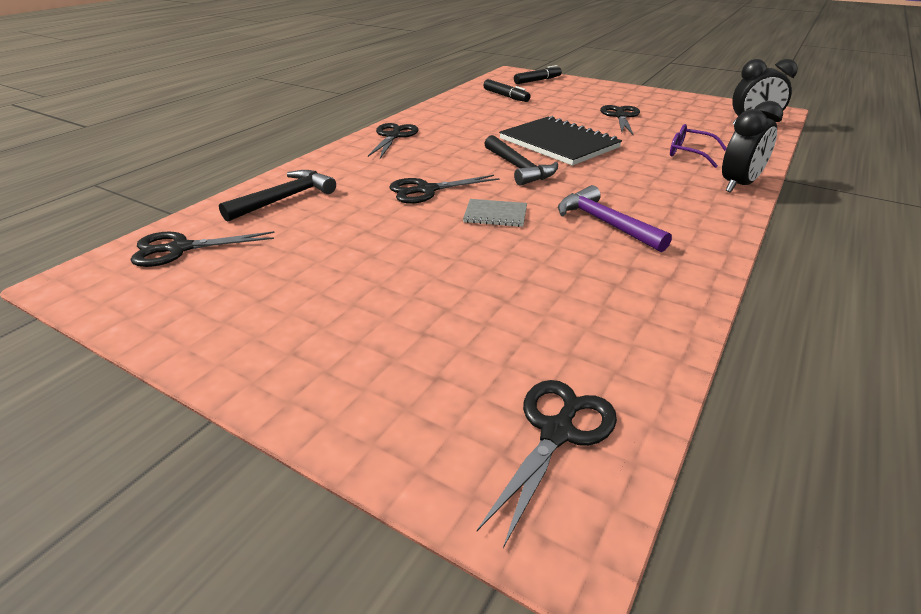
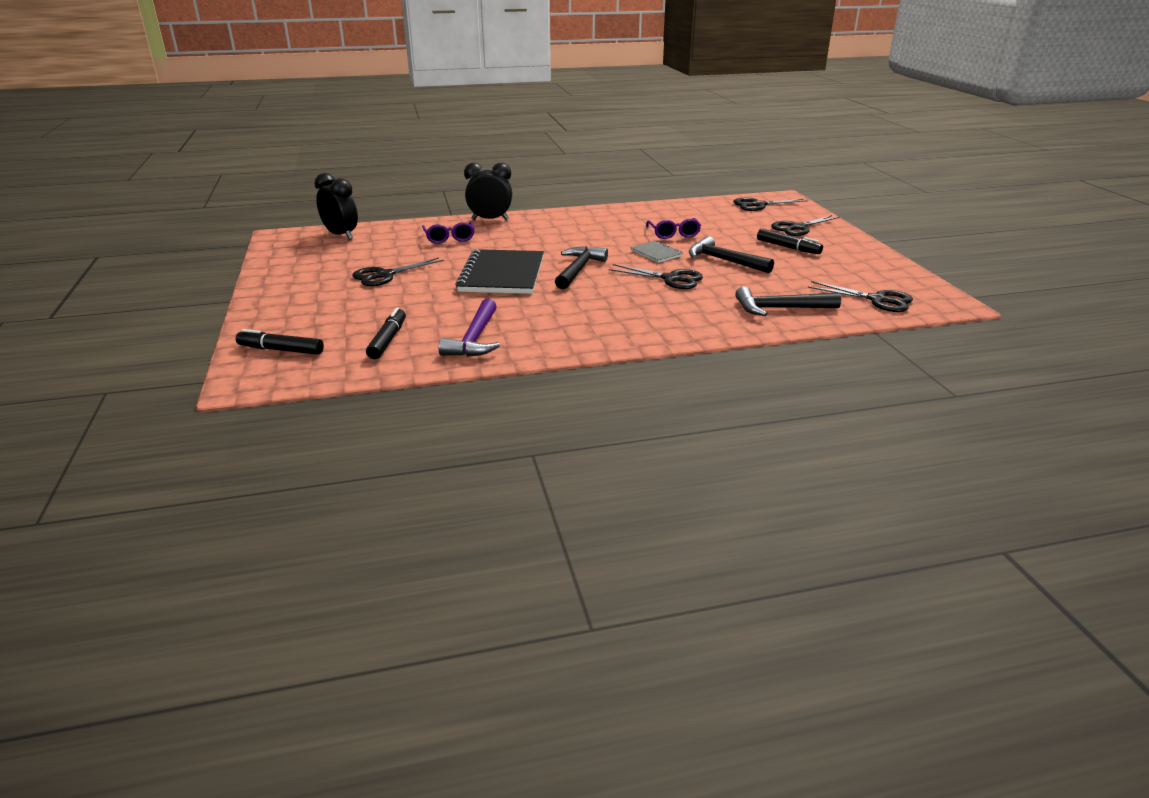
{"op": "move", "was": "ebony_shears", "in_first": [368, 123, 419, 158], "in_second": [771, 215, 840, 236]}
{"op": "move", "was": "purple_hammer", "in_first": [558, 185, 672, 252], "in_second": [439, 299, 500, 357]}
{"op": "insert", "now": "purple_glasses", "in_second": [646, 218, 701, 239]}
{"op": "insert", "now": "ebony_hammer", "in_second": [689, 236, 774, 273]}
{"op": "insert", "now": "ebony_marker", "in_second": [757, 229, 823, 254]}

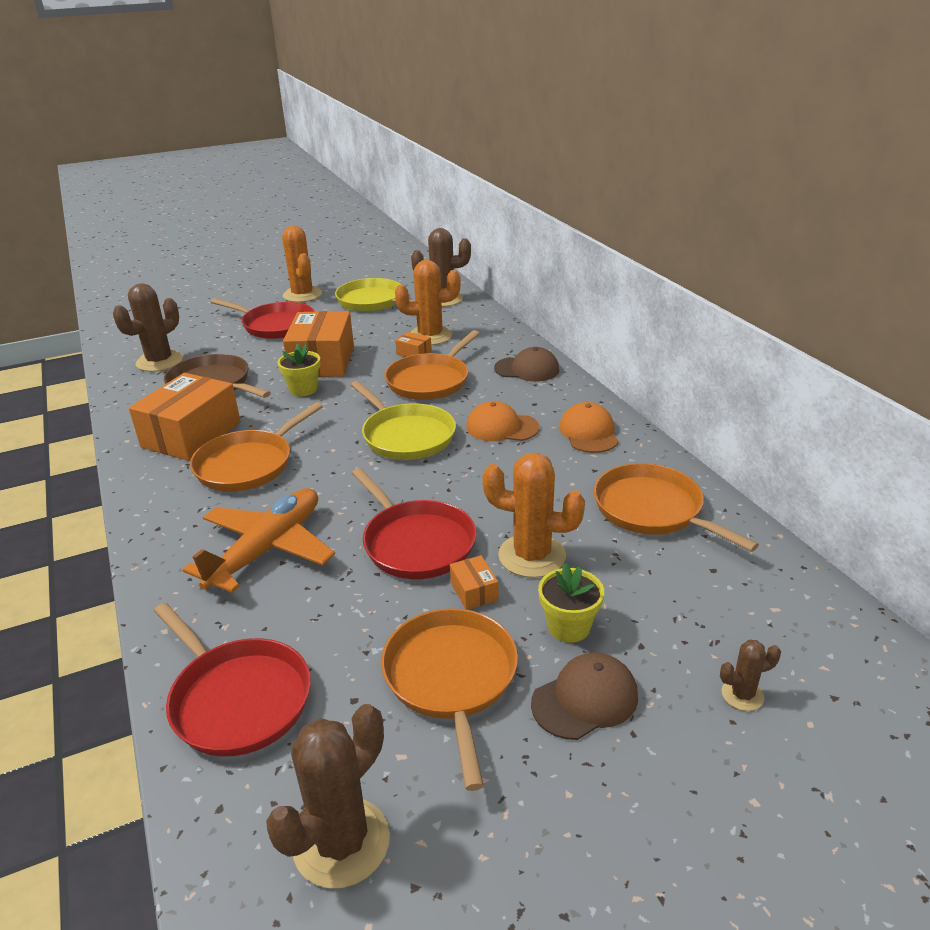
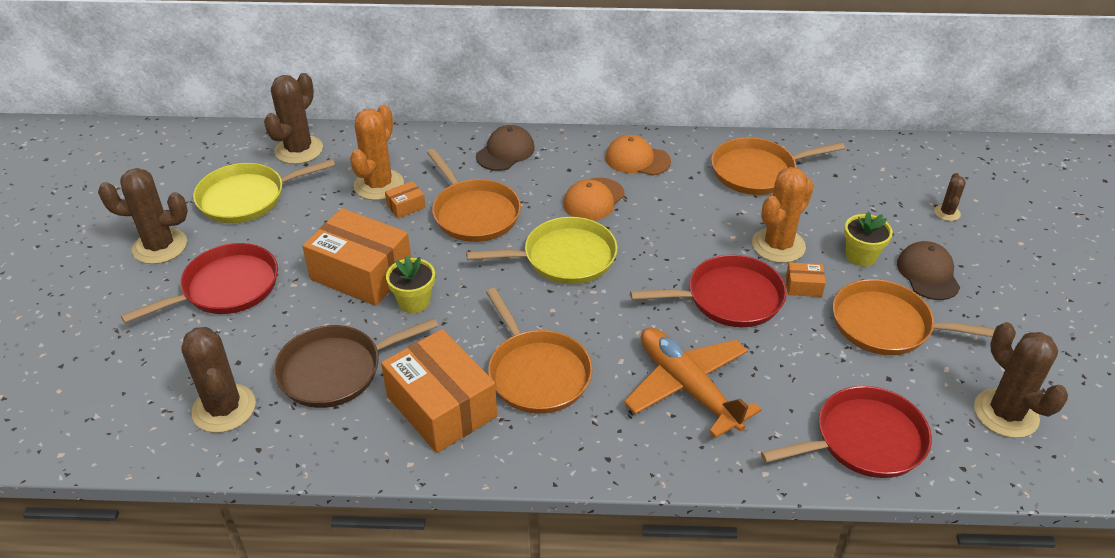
{"op": "recolor", "was": "orange-coloured_prickly_plant", "now": "russet_prickly_plant", "in_first": [282, 226, 322, 302], "in_second": [98, 168, 188, 264]}

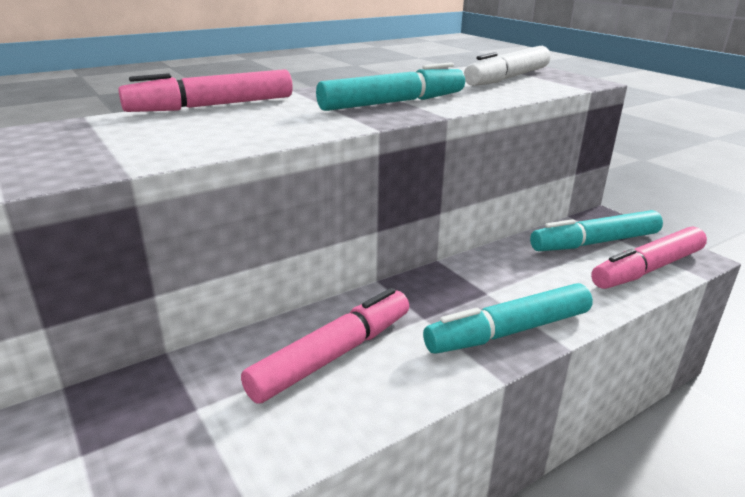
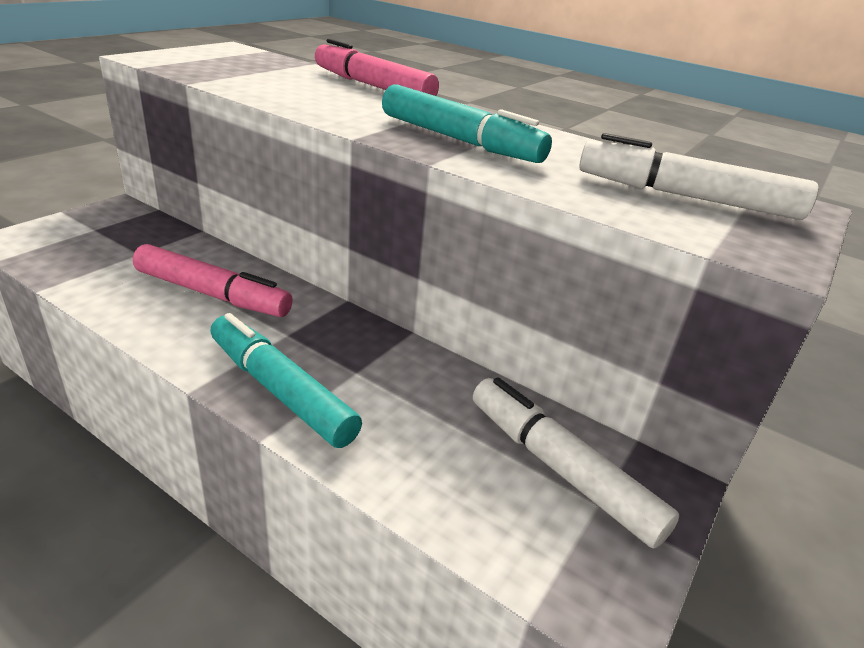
{"op": "recolor", "was": "aqua_marker", "now": "snow-white_marker", "in_first": [530, 210, 663, 251], "in_second": [473, 378, 679, 549]}
{"op": "delete", "was": "rose-pink_marker", "in_first": [591, 226, 707, 289]}

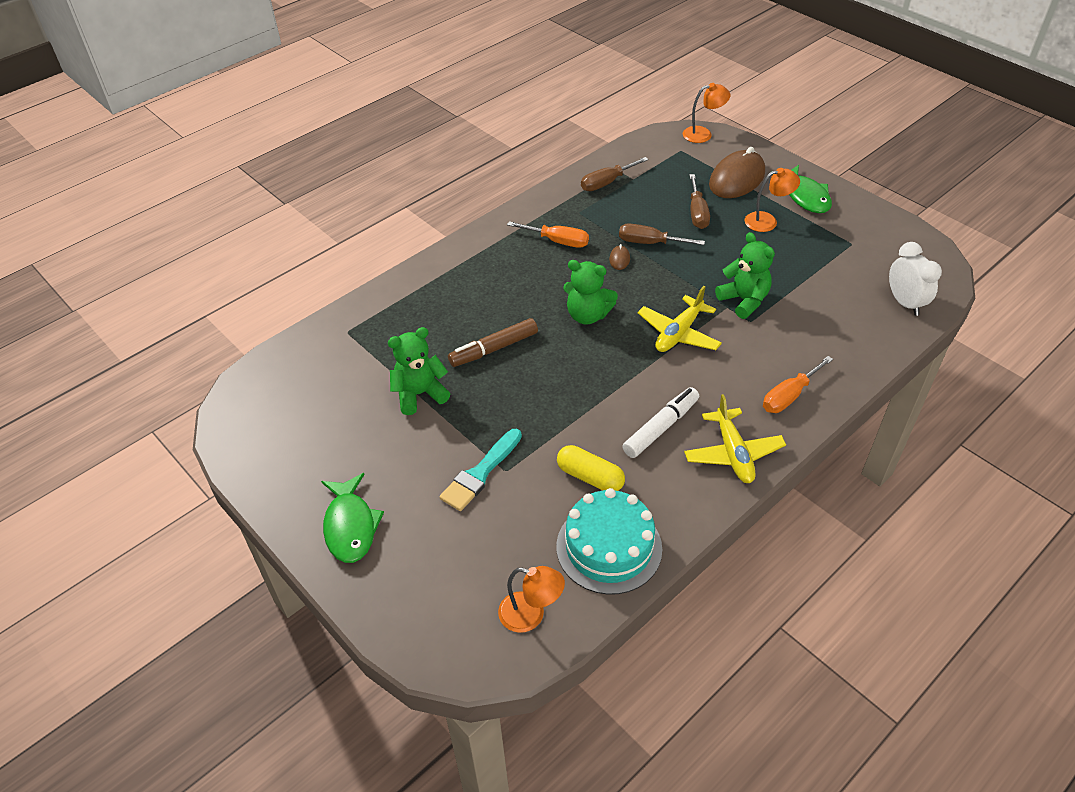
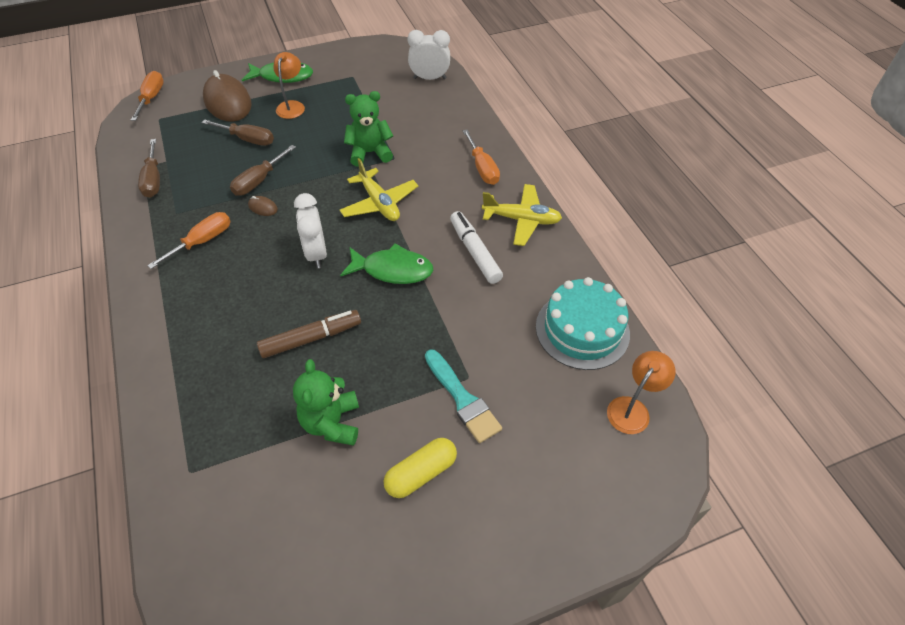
{"op": "move", "was": "leaf-green_fish_figure", "in_first": [321, 473, 384, 563], "in_second": [340, 243, 433, 284]}
{"op": "rotate", "was": "russet_marker", "in_first": [448, 318, 538, 367], "in_second": [257, 310, 361, 358], "clockwise": -105}
{"op": "move", "was": "golden_pill_shape", "in_first": [557, 445, 625, 491], "in_second": [384, 438, 457, 498]}
{"op": "replace", "was": "leaf-green_stuffed_bear", "now": "snow-white_clock", "in_first": [563, 260, 618, 325], "in_second": [294, 193, 327, 268]}
{"op": "replace", "was": "orange-coloured_reading_lamp", "now": "orange-coloured_hand_screwdriver", "in_first": [683, 83, 731, 143], "in_second": [131, 71, 164, 121]}

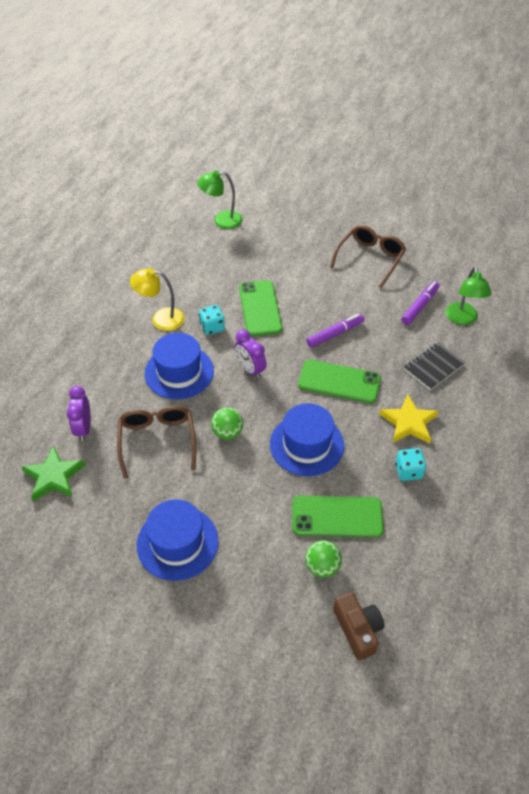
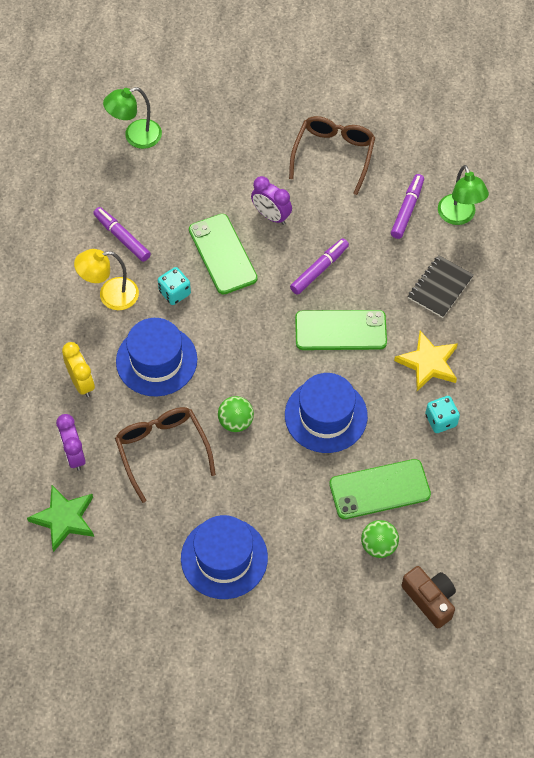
{"op": "move", "was": "purple_clock", "in_first": [235, 330, 267, 379], "in_second": [251, 176, 292, 225]}
{"op": "insert", "now": "golden_clock", "in_second": [62, 342, 95, 397]}
{"op": "insert", "now": "purple_marker", "in_second": [93, 207, 151, 262]}

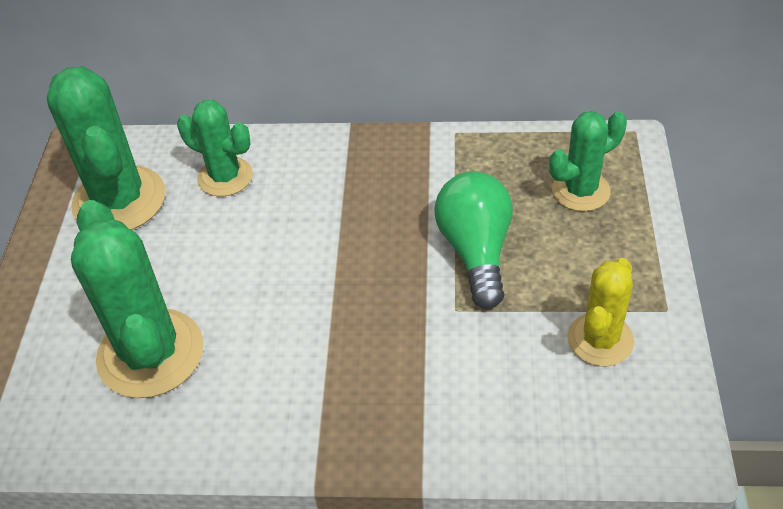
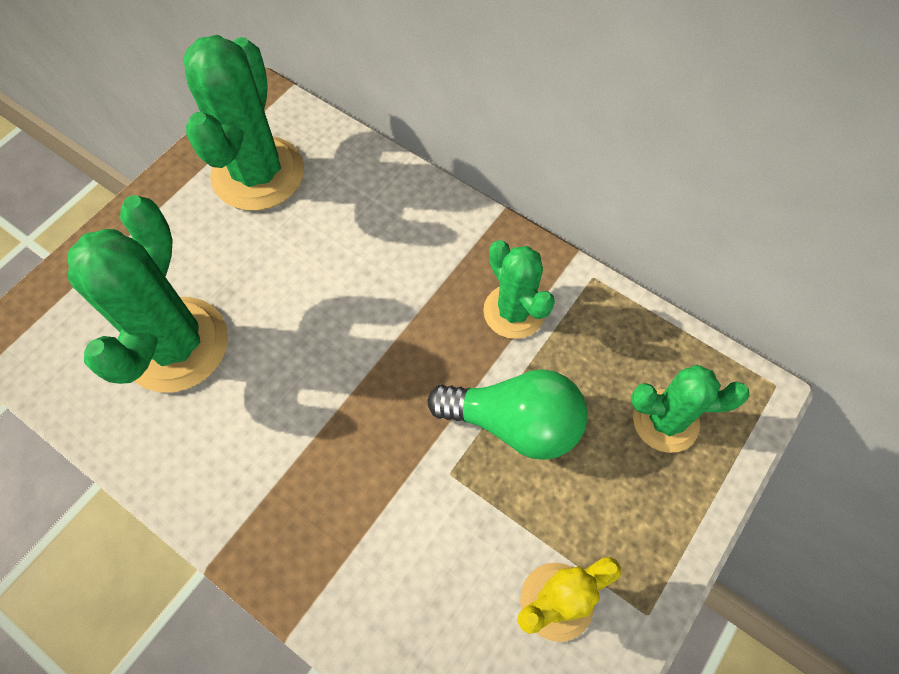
{"op": "move", "was": "leaf-green_prickly_plant", "in_first": [177, 100, 253, 196], "in_second": [483, 240, 555, 339]}
{"op": "rotate", "was": "leaf-green_light_bulb", "in_first": [434, 171, 513, 309], "in_second": [427, 369, 587, 460], "clockwise": 75}

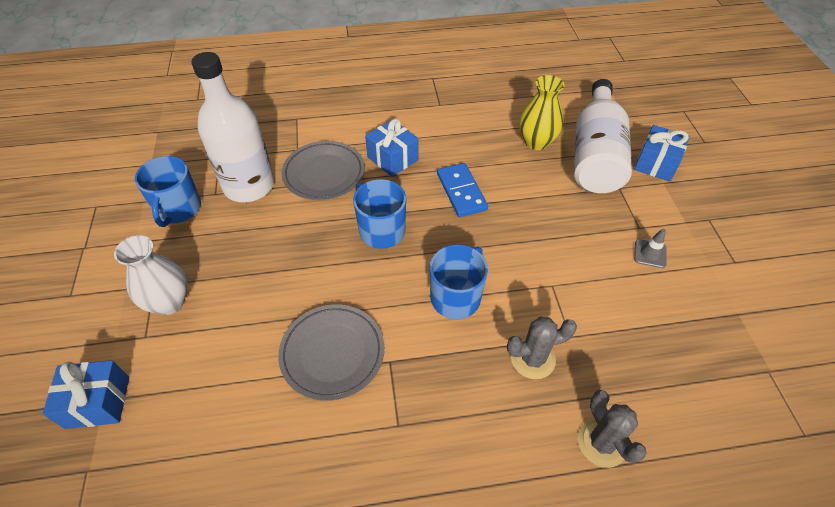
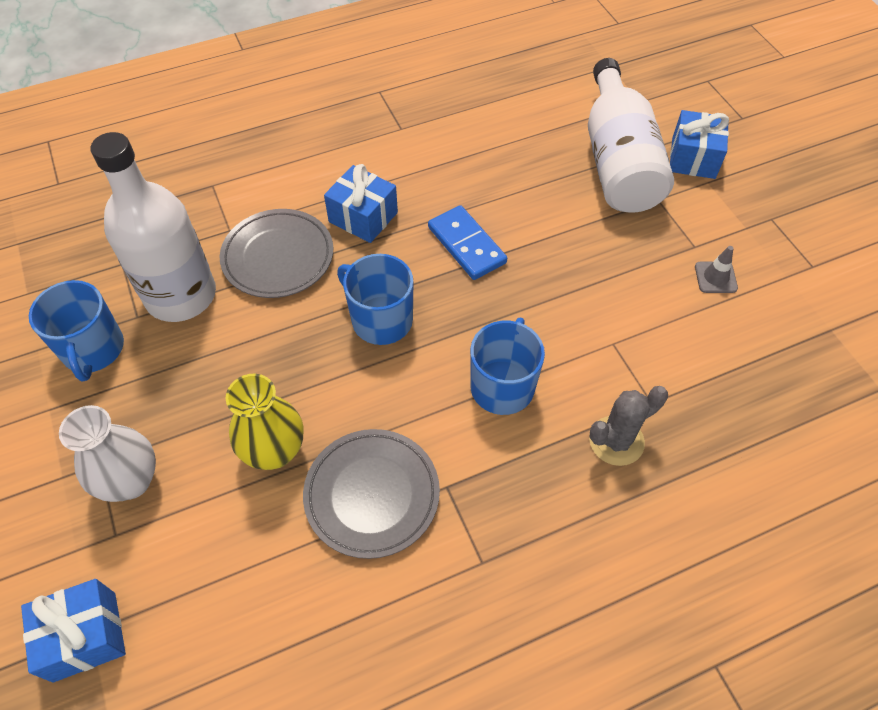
{"op": "move", "was": "golden_tall_vase", "in_first": [519, 75, 565, 150], "in_second": [226, 374, 304, 470]}
{"op": "delete", "was": "ash-grey_prickly_plant", "in_first": [578, 390, 647, 468]}

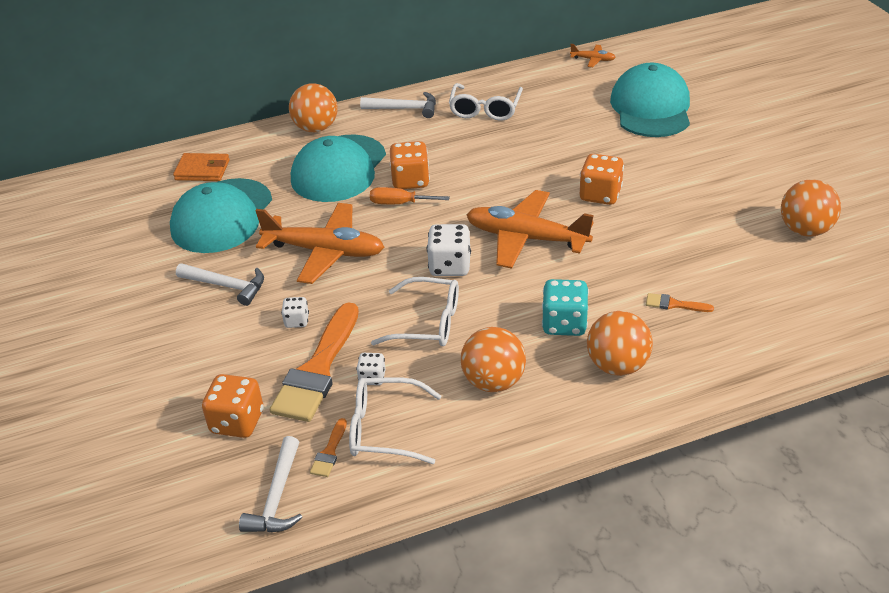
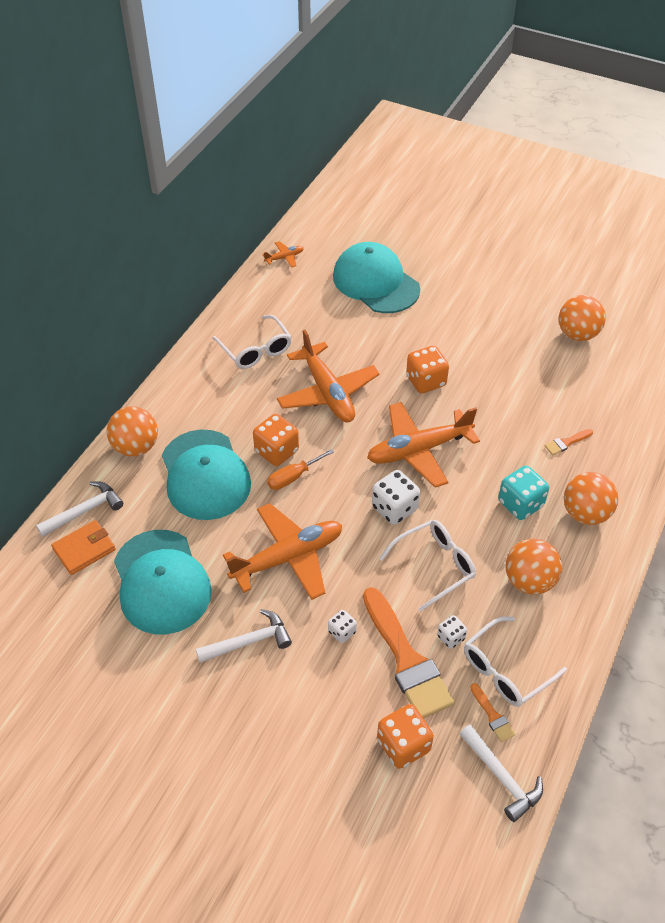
{"op": "move", "was": "snow-white_hammer", "in_first": [360, 92, 436, 118], "in_second": [36, 481, 123, 537]}
{"op": "insert", "now": "orange-coloured_toy_plane", "in_second": [277, 330, 380, 422]}

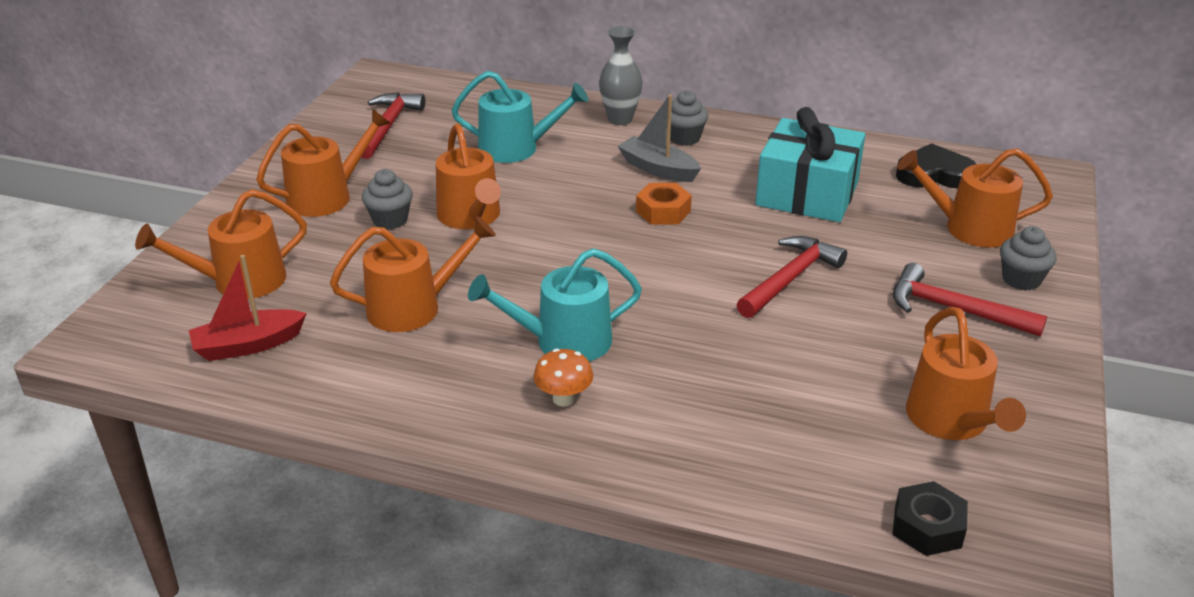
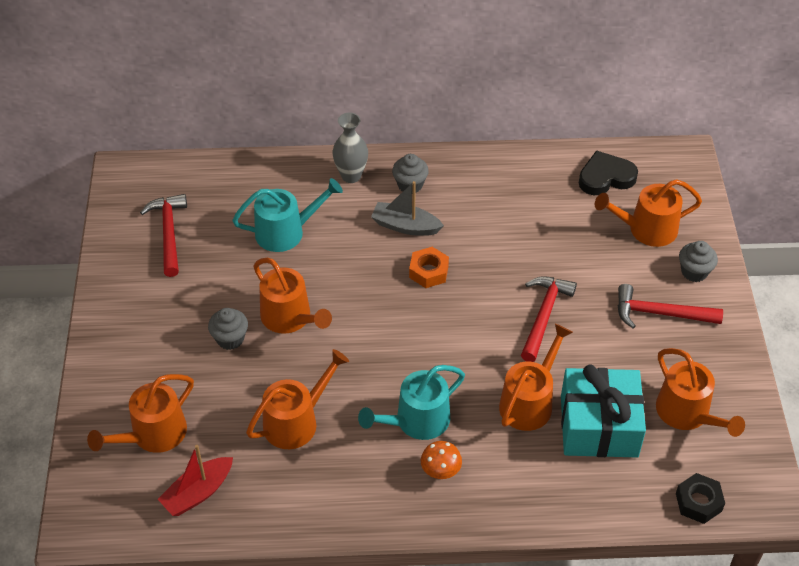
{"op": "move", "was": "orange-coloured_watering_can", "in_first": [256, 109, 391, 217], "in_second": [499, 324, 573, 431]}
{"op": "move", "was": "aqua_gift", "in_first": [755, 107, 865, 222], "in_second": [561, 365, 646, 457]}

